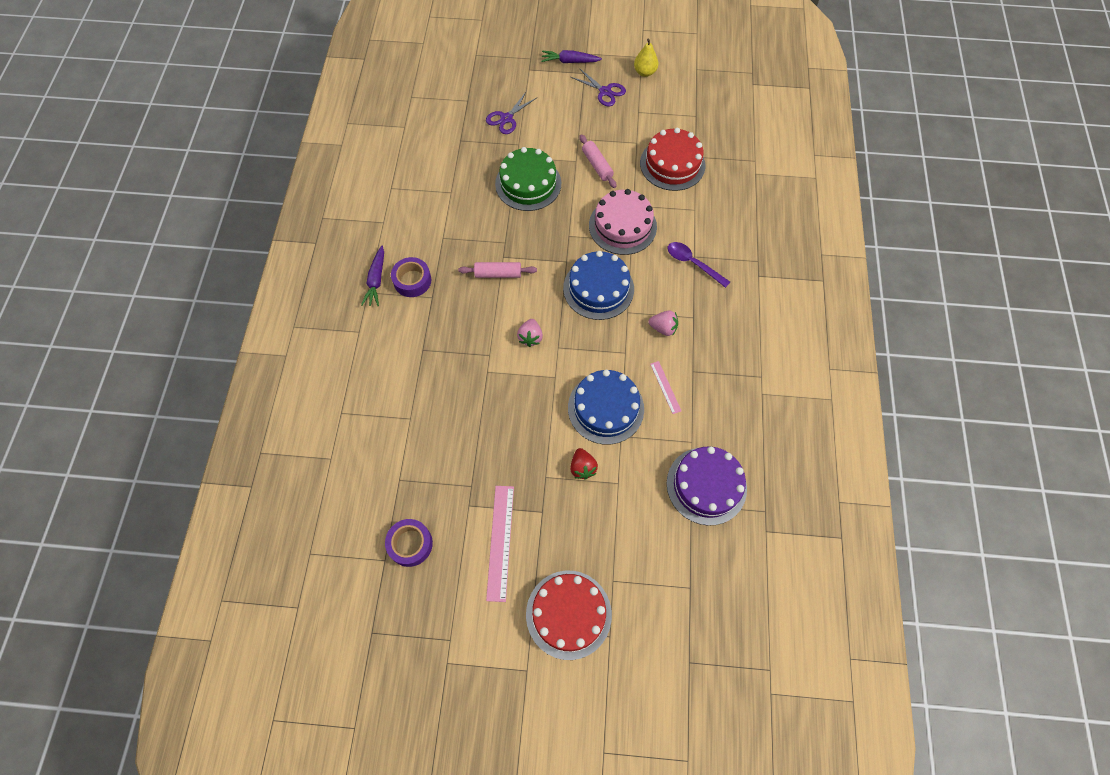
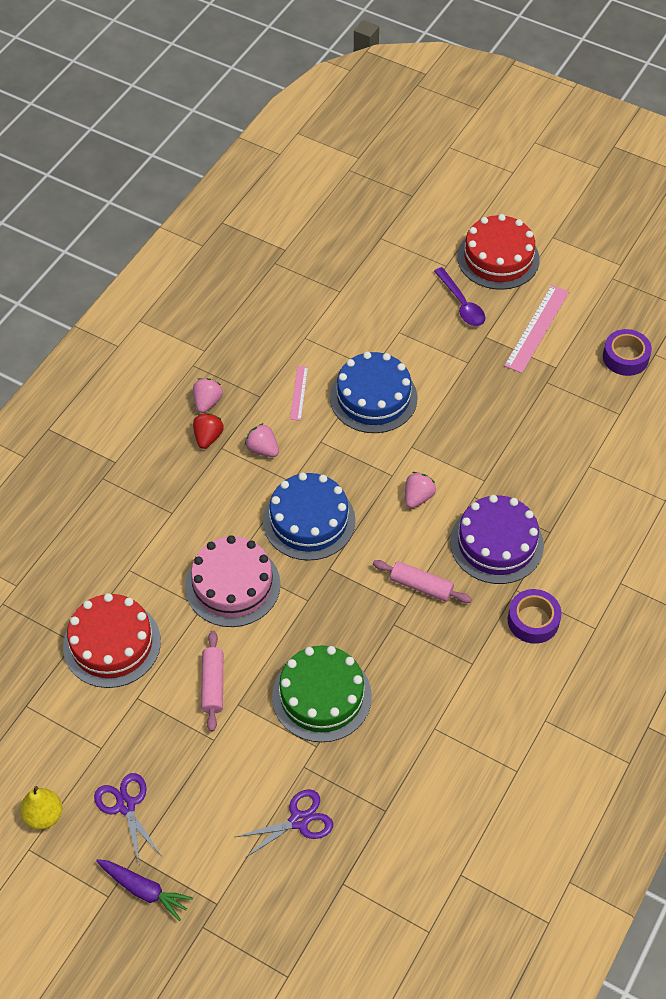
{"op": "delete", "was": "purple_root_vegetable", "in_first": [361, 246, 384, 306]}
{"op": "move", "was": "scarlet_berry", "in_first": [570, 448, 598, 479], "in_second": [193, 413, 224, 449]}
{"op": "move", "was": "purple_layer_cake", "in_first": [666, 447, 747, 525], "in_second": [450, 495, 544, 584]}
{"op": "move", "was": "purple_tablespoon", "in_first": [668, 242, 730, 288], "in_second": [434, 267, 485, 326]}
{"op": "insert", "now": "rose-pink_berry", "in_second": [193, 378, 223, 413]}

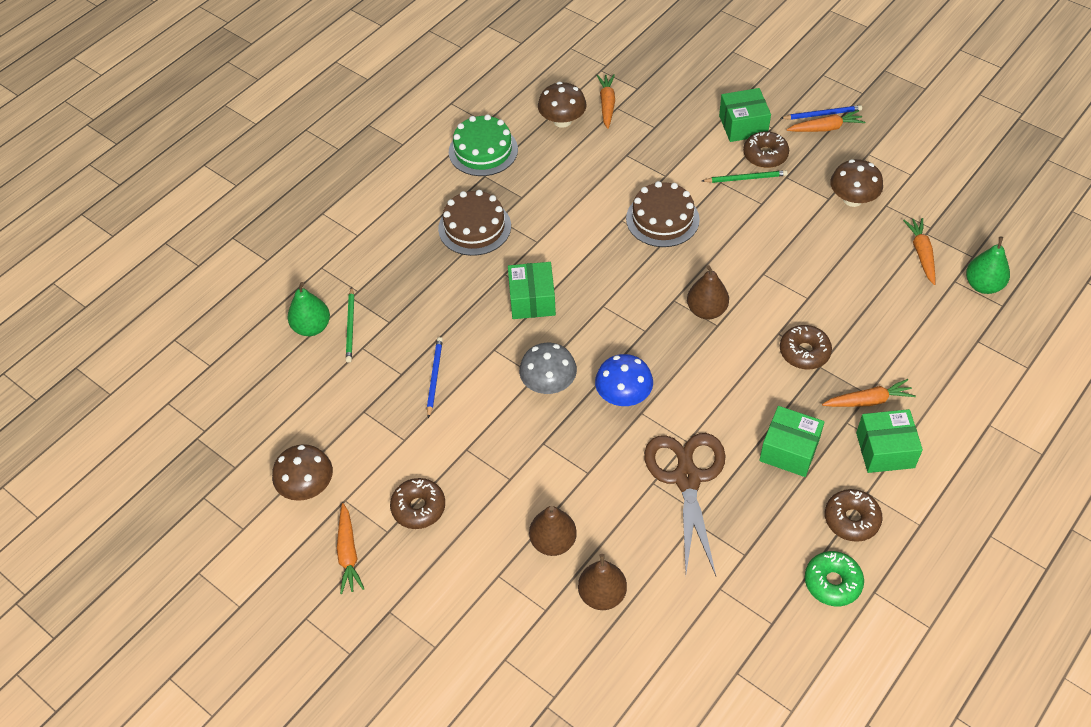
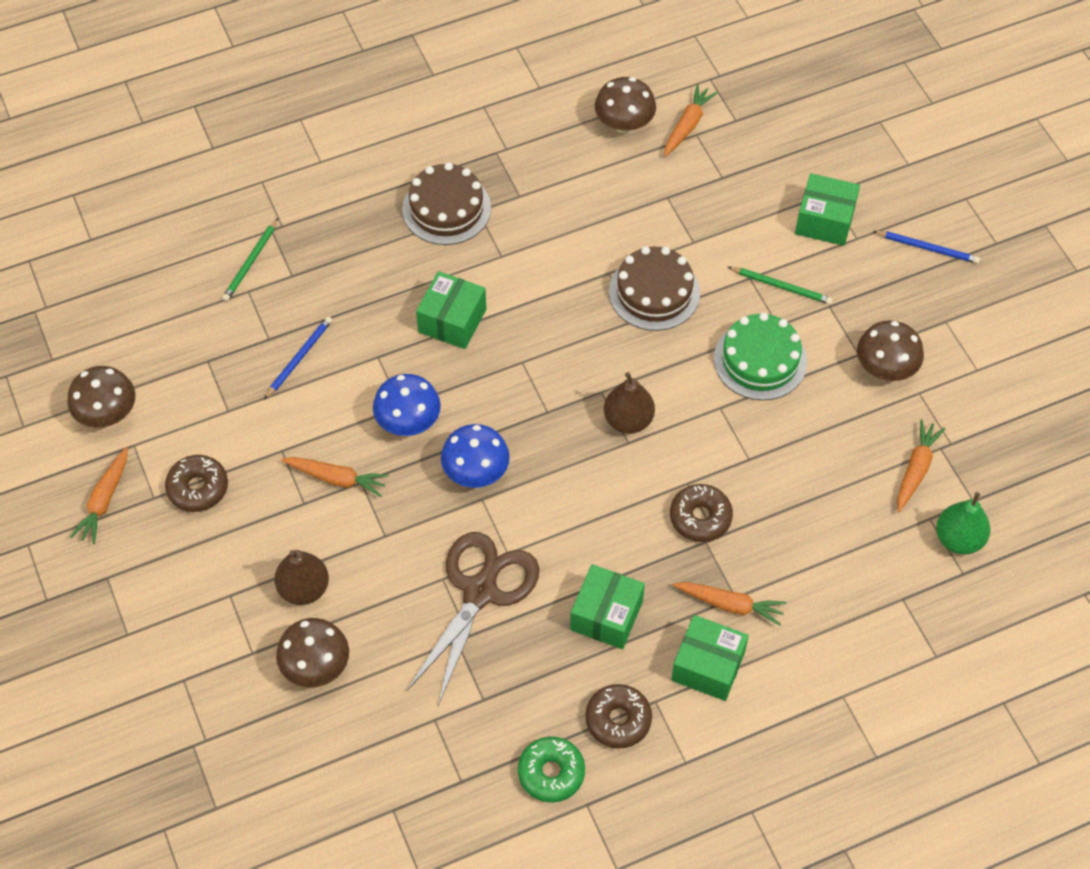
{"op": "delete", "was": "leaf-green_pear_fruit", "in_first": [288, 282, 330, 336]}
{"op": "move", "was": "leaf-green_layer_cake", "in_first": [449, 114, 518, 176], "in_second": [714, 312, 807, 400]}
{"op": "recolor", "was": "ash-grey_fungus", "now": "cobalt_fungus", "in_first": [519, 343, 577, 394], "in_second": [373, 374, 441, 436]}
{"op": "replace", "was": "russet_pear_fruit", "now": "russet_fungus", "in_first": [578, 554, 627, 610], "in_second": [276, 618, 349, 688]}
{"op": "delete", "was": "russet_doughnut", "in_first": [743, 131, 789, 168]}
{"op": "rotate", "was": "leaf-green_package", "in_first": [759, 406, 825, 477], "in_second": [570, 564, 645, 649], "clockwise": 60}
{"op": "move", "was": "orange-coloured_root_vegetable", "in_first": [786, 110, 865, 132], "in_second": [281, 457, 389, 497]}

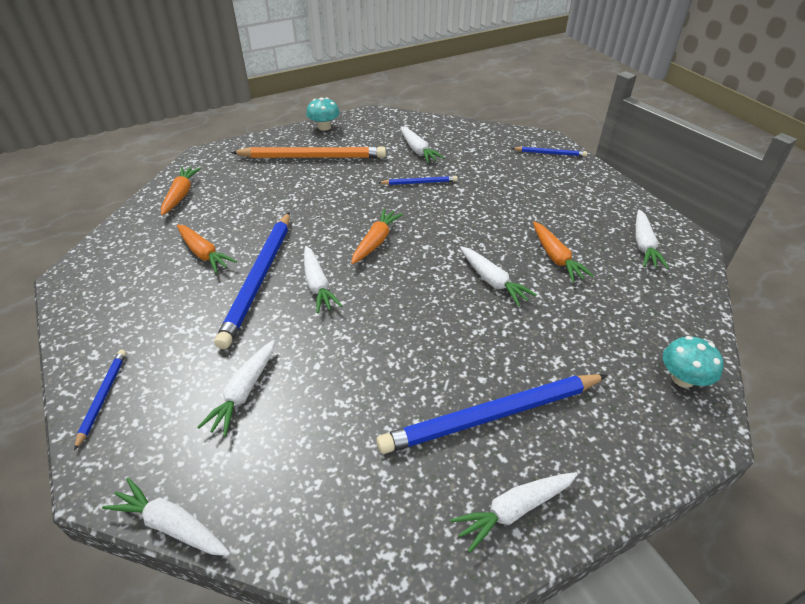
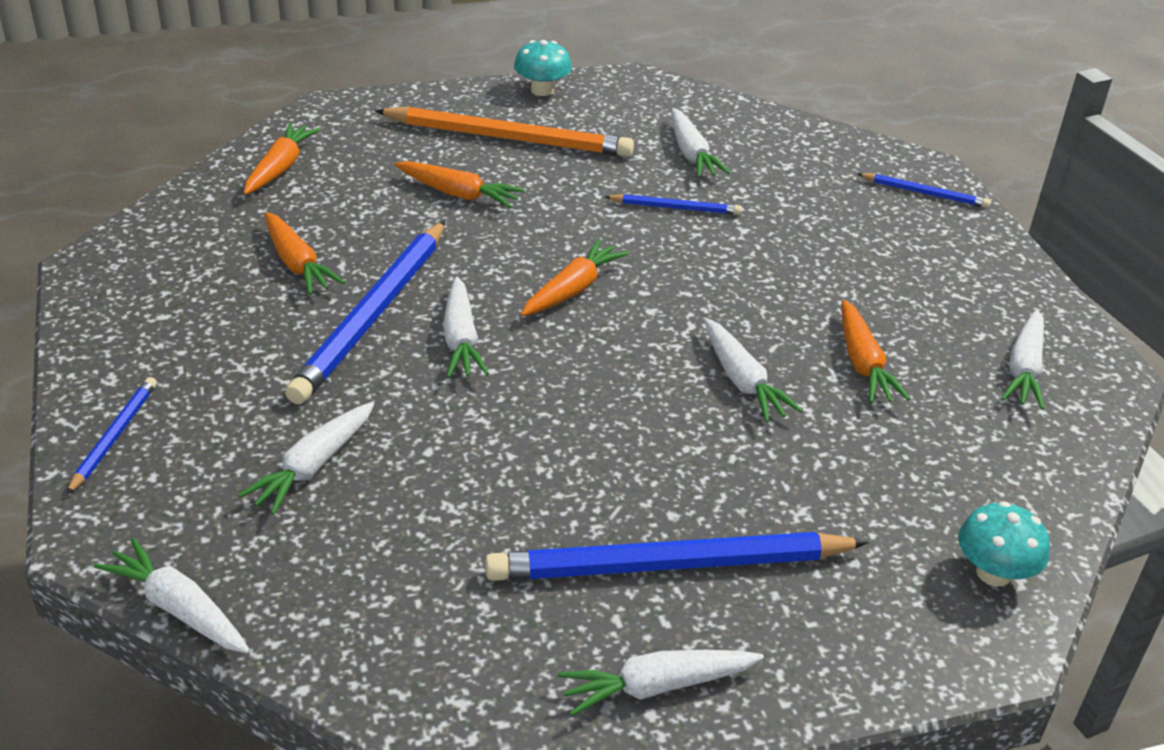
{"op": "insert", "now": "orange-coloured_root_vegetable", "in_second": [394, 161, 525, 208]}

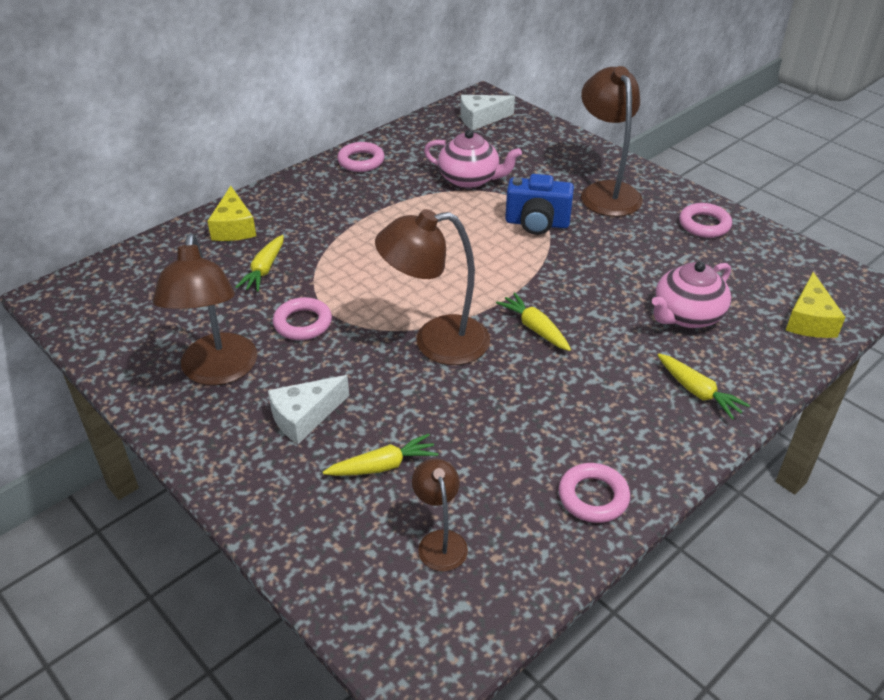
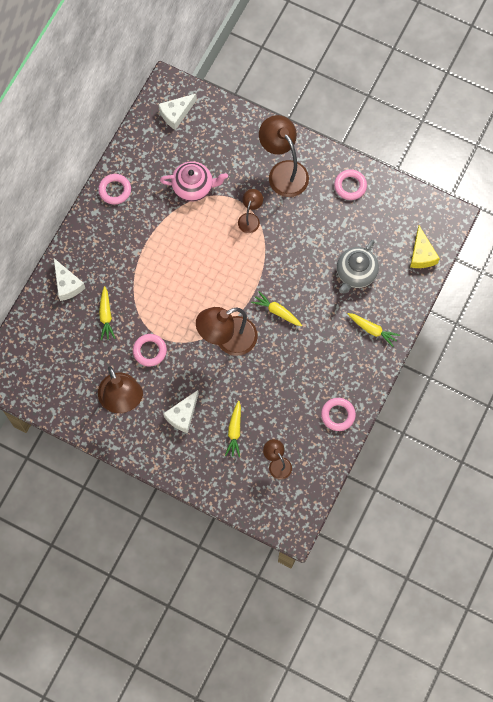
{"op": "recolor", "was": "golden_cheese", "now": "snow-white_cheese", "in_first": [207, 186, 256, 241], "in_second": [54, 258, 85, 301]}
{"op": "rotate", "was": "golden_root_vegetable", "in_first": [323, 433, 438, 476], "in_second": [225, 401, 241, 457], "clockwise": 135}
{"op": "replace", "was": "cobalt_photo_camera", "now": "russet_reading_lamp", "in_first": [505, 174, 574, 235], "in_second": [238, 189, 263, 233]}
{"op": "recolor", "was": "rose-pink_teapot", "now": "ash-grey_teapot", "in_first": [652, 261, 731, 328], "in_second": [337, 240, 379, 293]}

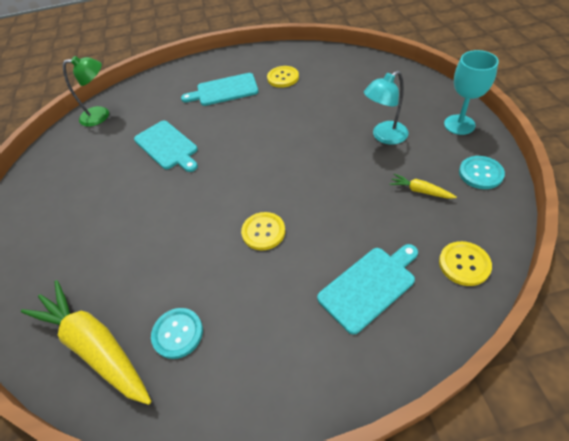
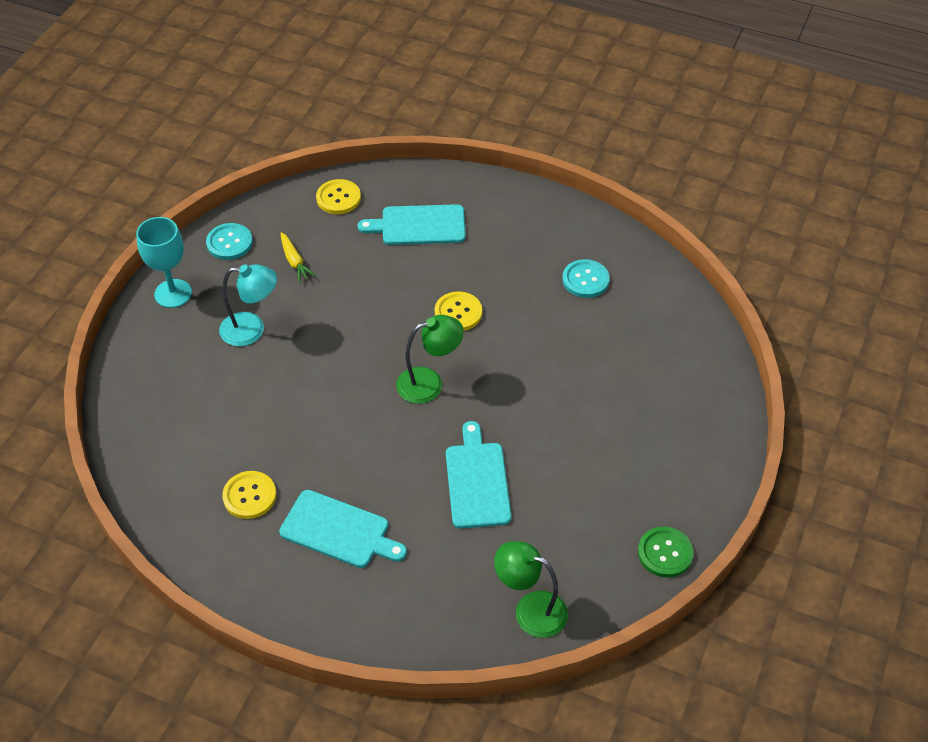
{"op": "delete", "was": "golden_root_vegetable", "in_first": [21, 280, 152, 405]}
{"op": "insert", "now": "leaf-green_reading_lamp", "in_second": [396, 315, 464, 404]}
{"op": "insert", "now": "leaf-green_sewing_button", "in_second": [638, 527, 694, 578]}

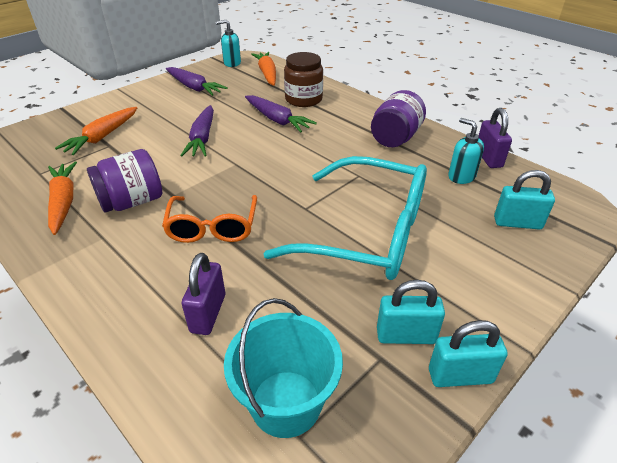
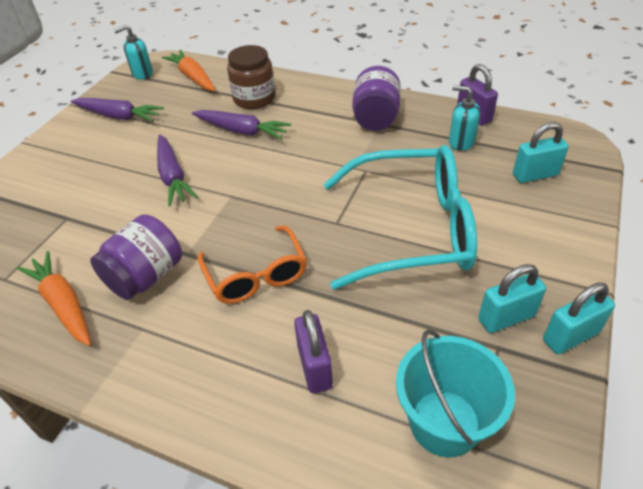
{"op": "delete", "was": "orange-coloured_root_vegetable", "in_first": [55, 107, 137, 155]}

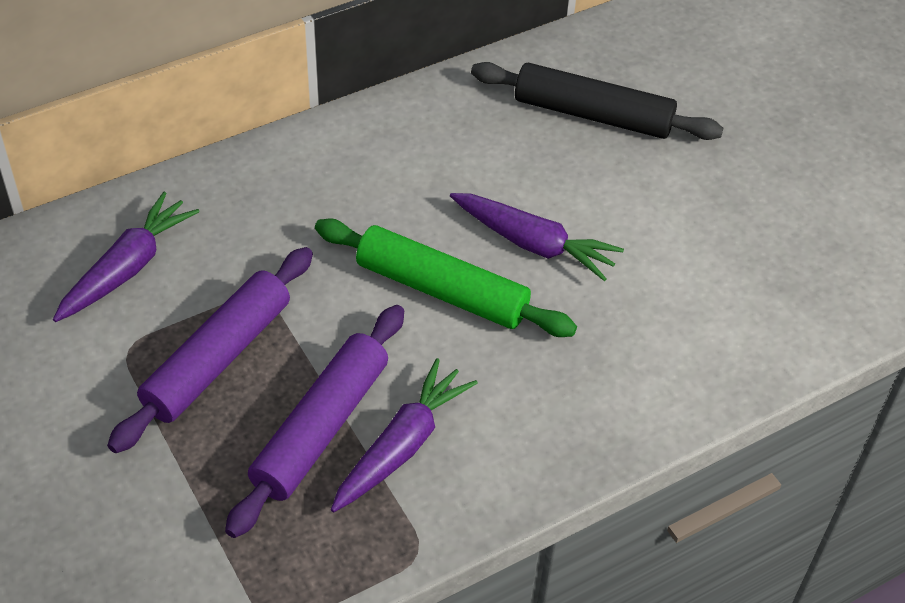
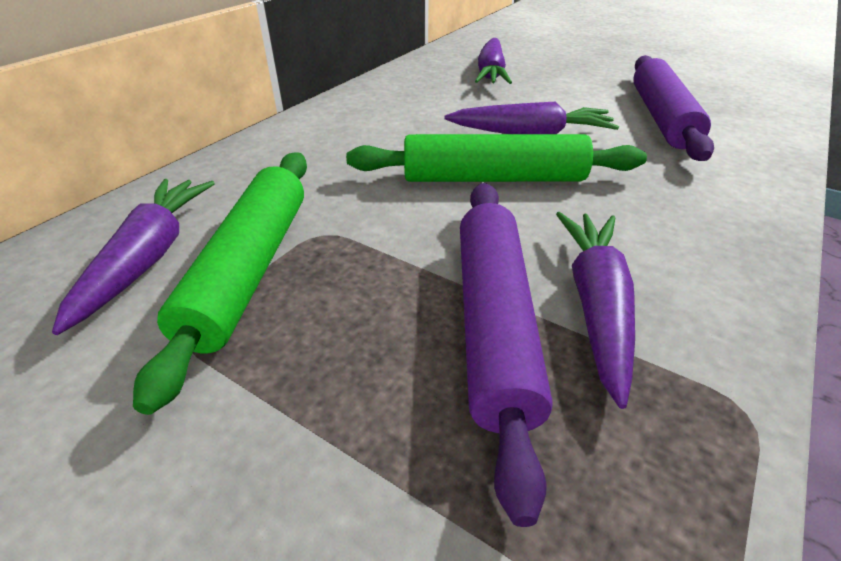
{"op": "move", "was": "purple_rolling_pin", "in_first": [107, 247, 313, 453], "in_second": [633, 55, 714, 161]}
{"op": "replace", "was": "ebony_rolling_pin", "now": "purple_root_vegetable", "in_first": [471, 62, 723, 140], "in_second": [475, 38, 512, 84]}
{"op": "insert", "now": "leaf-green_rolling_pin", "in_second": [133, 152, 307, 415]}

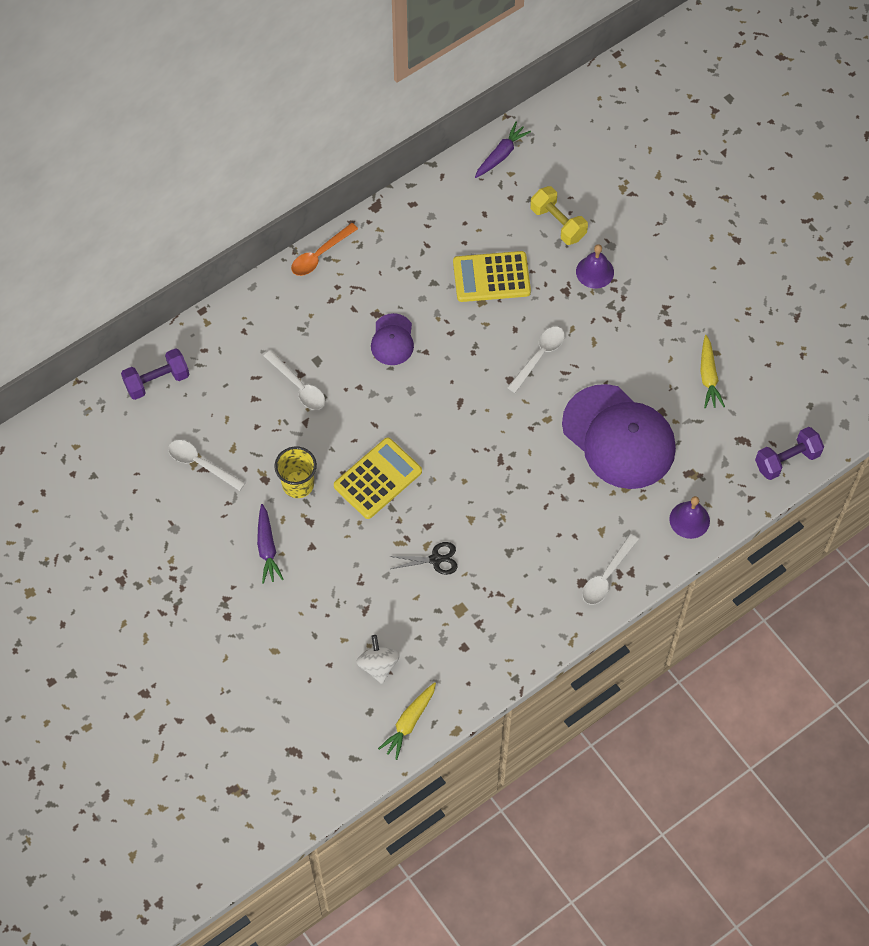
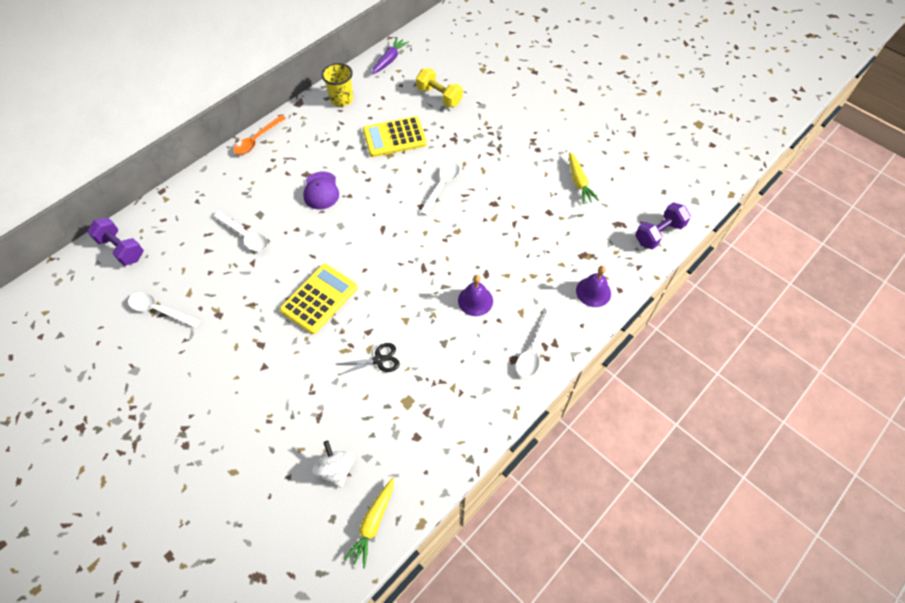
{"op": "rotate", "was": "purple_hand_weight", "in_first": [121, 348, 189, 400], "in_second": [87, 217, 144, 266], "clockwise": 75}
{"op": "delete", "was": "purple_root_vegetable", "in_first": [257, 504, 284, 584]}
{"op": "move", "was": "golden_tumbler", "in_first": [274, 446, 317, 498], "in_second": [321, 63, 353, 107]}
{"op": "delete", "was": "purple_baseball_cap", "in_first": [562, 384, 676, 489]}
{"op": "move", "was": "purple_school_bell", "in_first": [576, 244, 614, 288], "in_second": [458, 275, 493, 316]}

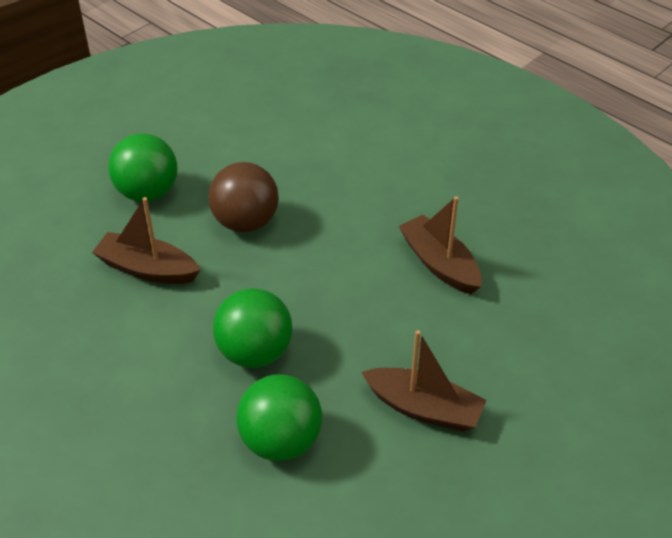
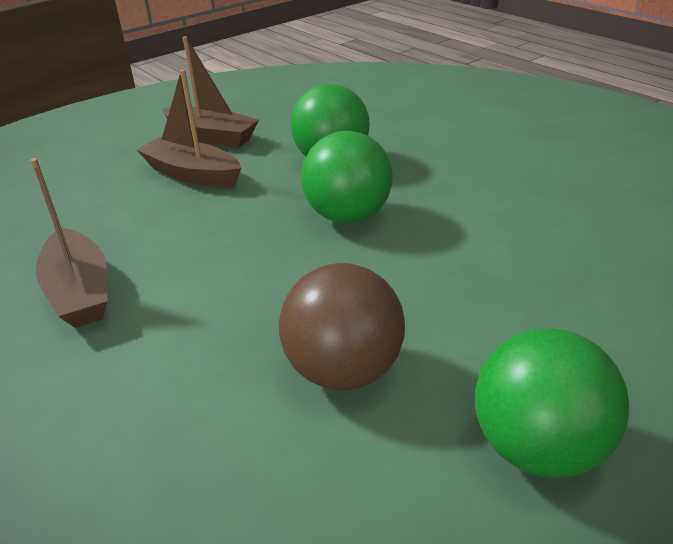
{"op": "move", "was": "russet_toy_boat", "in_first": [92, 197, 200, 284], "in_second": [162, 36, 259, 148]}

